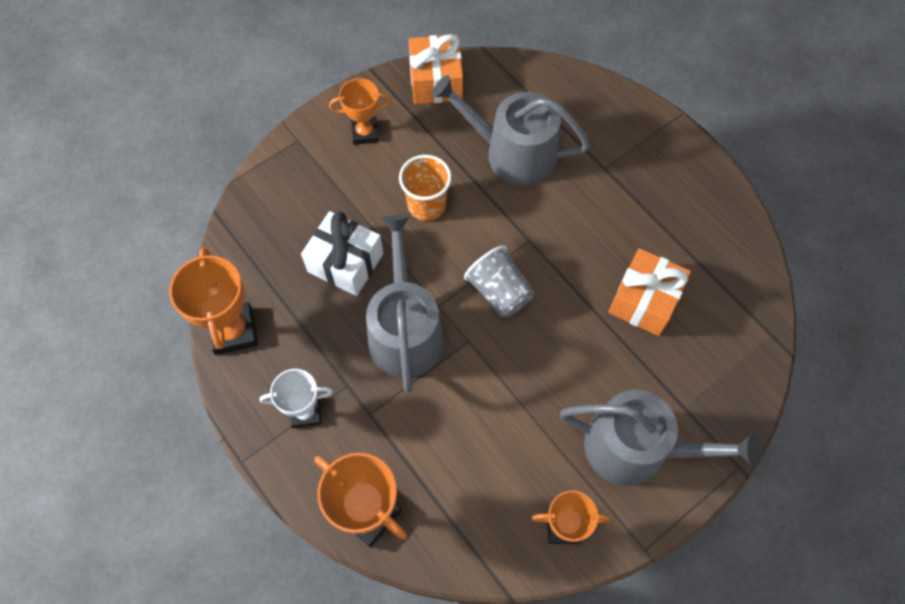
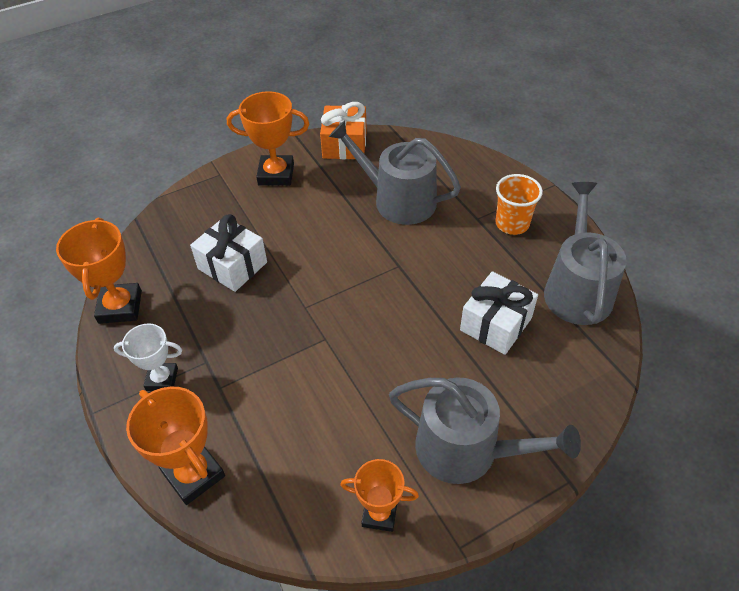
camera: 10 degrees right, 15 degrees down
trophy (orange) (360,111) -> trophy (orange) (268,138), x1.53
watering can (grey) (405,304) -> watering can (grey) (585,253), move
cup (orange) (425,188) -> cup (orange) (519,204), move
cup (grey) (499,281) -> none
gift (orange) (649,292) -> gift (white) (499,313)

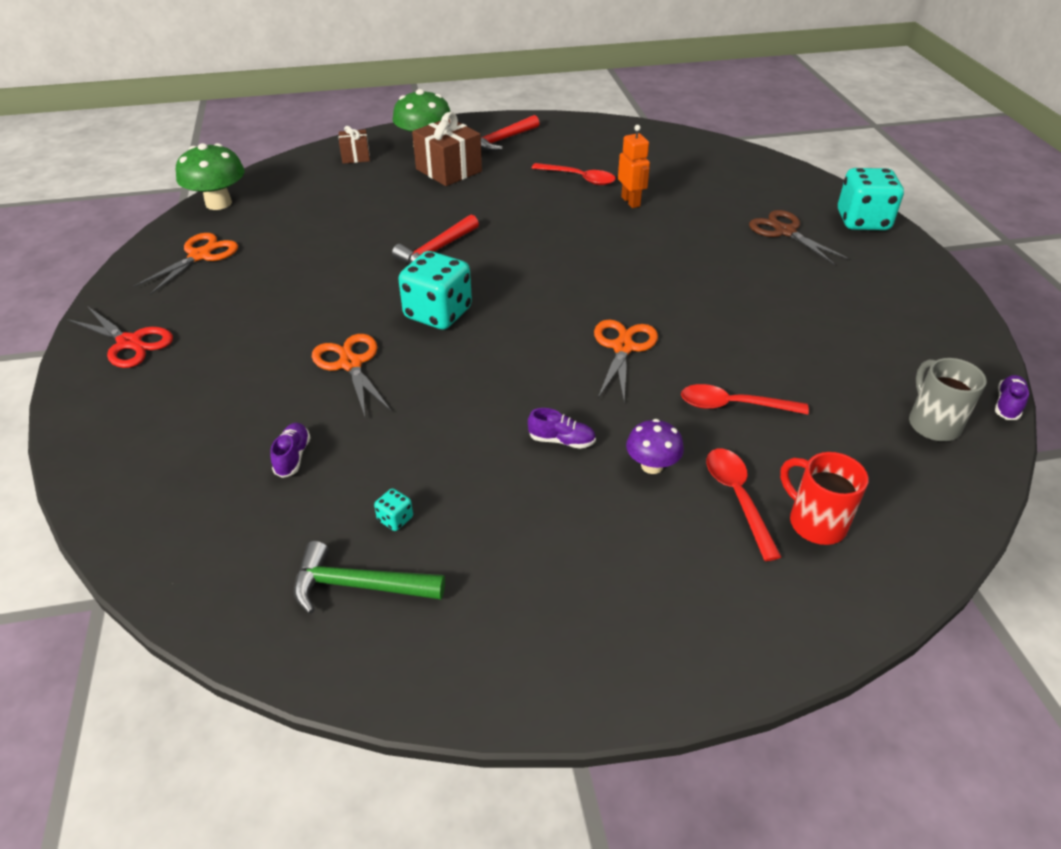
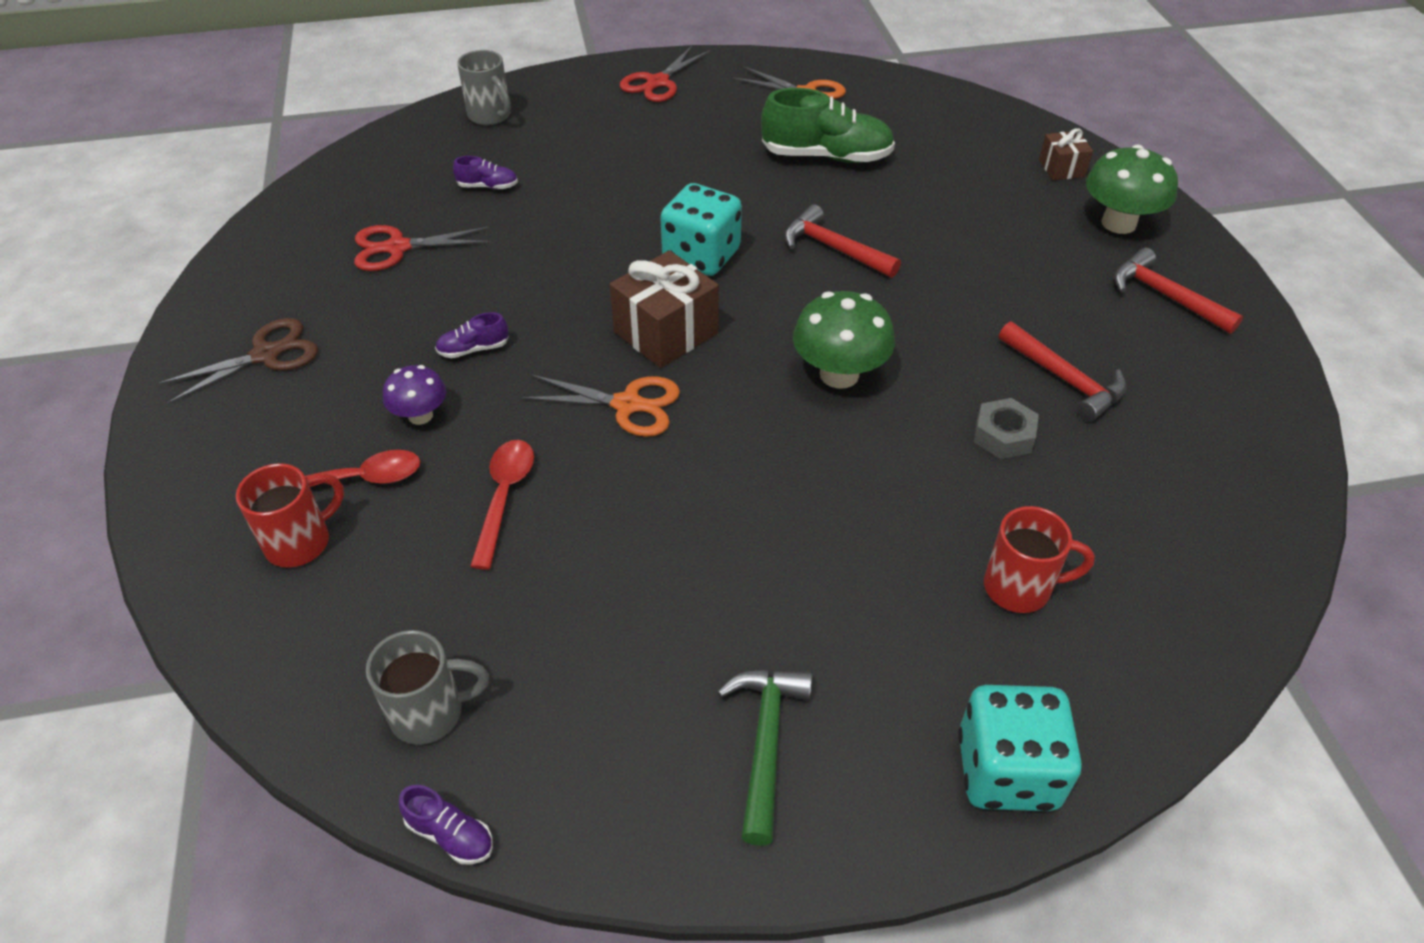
camera: 90 degrees right, 5 degrees up
mushroom (green) (210,176) -> mushroom (green) (844,340), move
hammer (green) (369,577) -> hammer (green) (764,758), move
scissors (orange) (352,375) -> none
dice (turquoise) (393,509) -> scissors (red) (422,248)
gift (brown) (447,149) -> gift (brown) (664,309), move
shoe (purple) (562,428) -> shoe (purple) (472,335), 60 degrees clockwise
spoon (red) (574,174) -> hammer (red) (1063,371)
robot (orange) (634,166) -> nut (grey) (1006,428)
scissors (brown) (799,237) -> scissors (brown) (237,361), move
none -> mug (grey) (484,87)
none -> shoe (green) (828,125)
none -> mug (red) (1039,559)

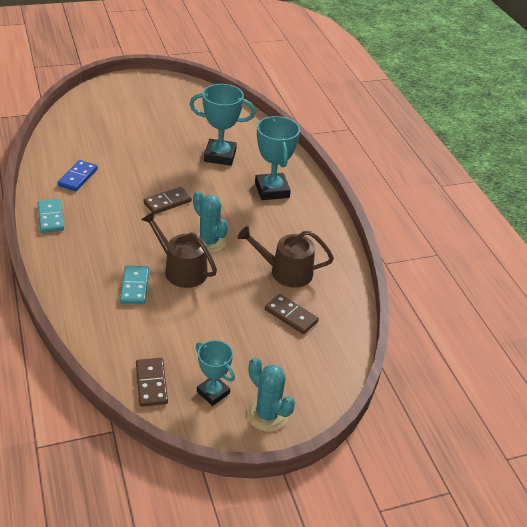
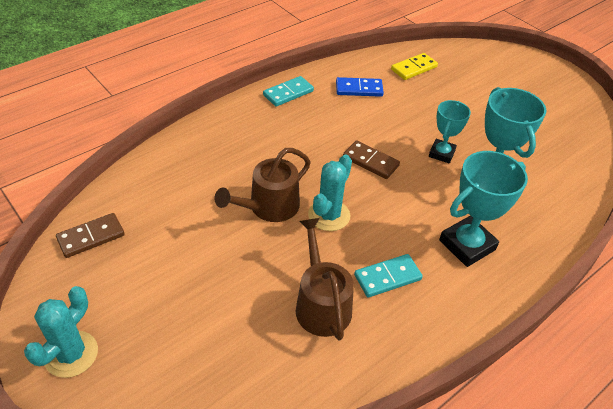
camera: 70 degrees right, 5 degrees up
domino (turquoise) (134,284) -> domino (turquoise) (388,275), move
watering can (brown) (179,249) -> watering can (brown) (263,185), 150 degrees counterclockwise
trophy (turquoise) (215,373) -> trophy (turquoise) (450,132), move
domino (brown) (292,314) -> none
none -> domino (yellow) (414,66)

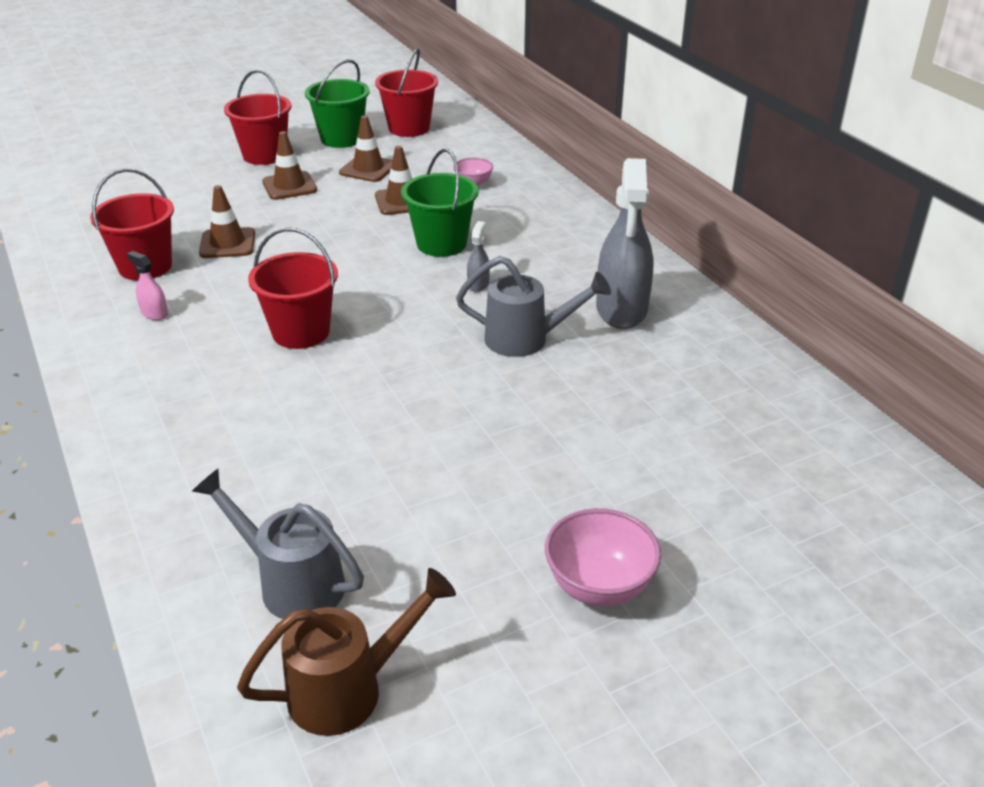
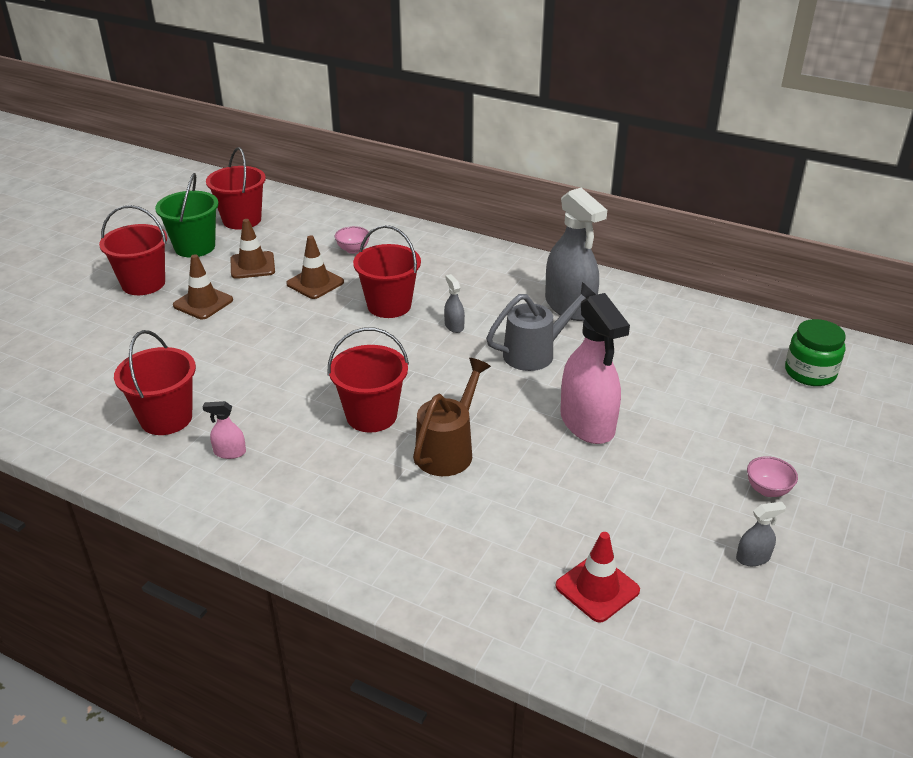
camera: 35 degrees left, 0 degrees up
watering can (grey) (278,544) -> traffic cone (red) (598,577)
traffic cone (brown) (227,221) -> none
watering can (brown) (346,652) -> watering can (brown) (452,417), move
bucket (green) (440,203) -> bucket (red) (387,271)
bowl (pink) (603,557) -> bowl (pink) (772,476), x0.60
none -> spray bottle (pink) (595,368)
none -> spray bottle (grey) (761,534)
none -> jar (green) (815,352)

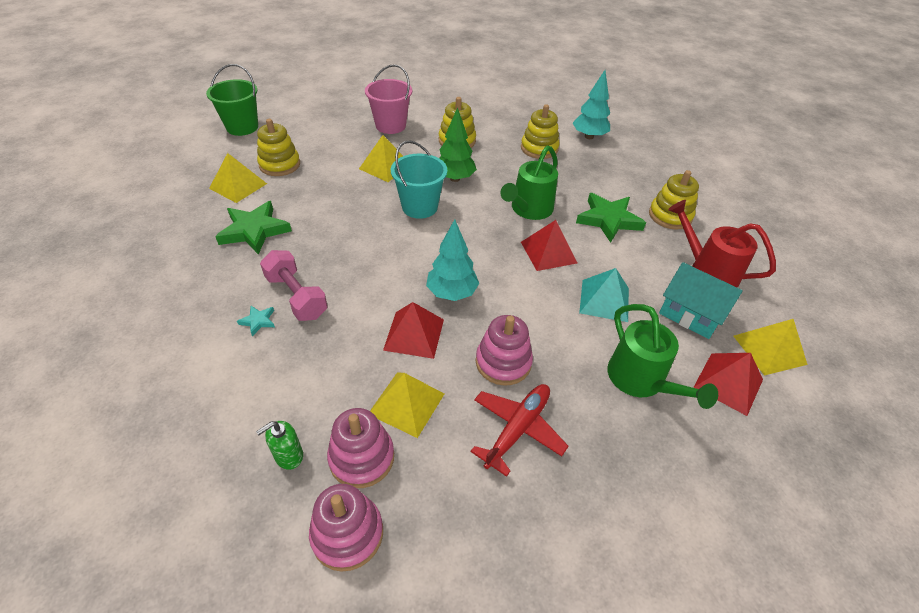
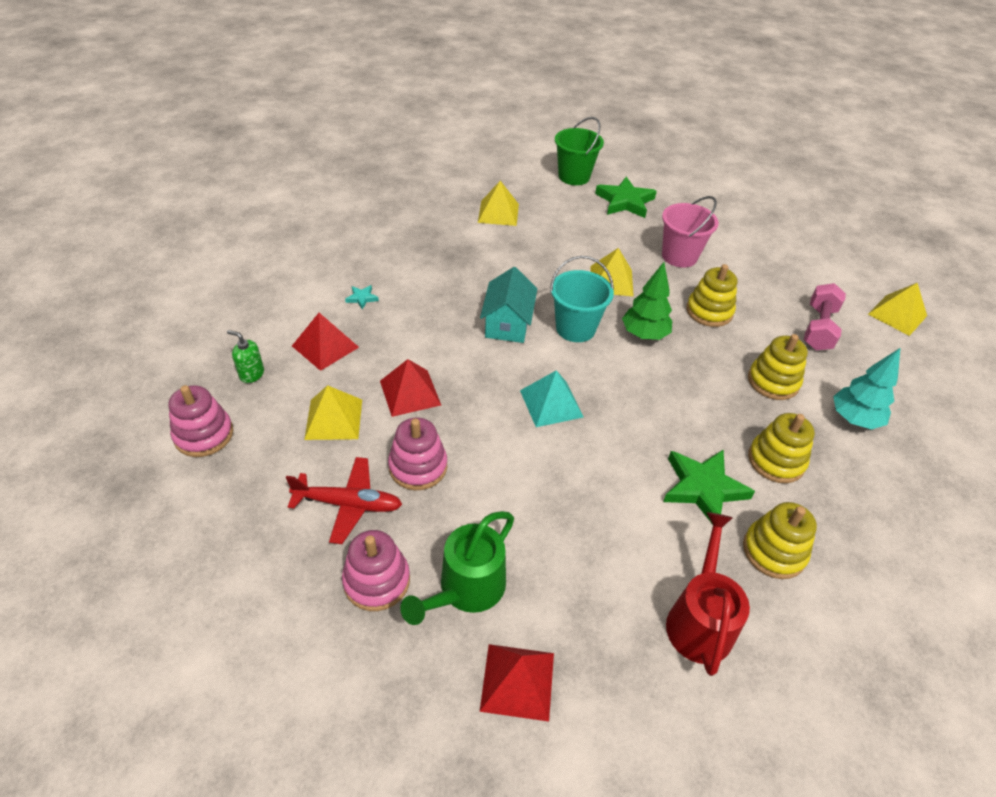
camera: 60 degrees right, 0 degrees up
star (green) (253,228) -> star (green) (626,197), move
stacking toy (yellow) (278,147) -> stacking toy (yellow) (781,448), move
dumbbell (pink) (294,285) -> dumbbell (pink) (825,316), move
stacking toy (pink) (360,448) -> stacking toy (pink) (376,570), move
tree (turquoise) (452,260) -> none
watering can (green) (529,182) -> none
pyramid (red) (549,245) -> pyramid (red) (325,342), move
pyramid (turquoise) (604,295) -> pyramid (turquoise) (552,398), move
house (turquoise) (701,300) -> house (turquoise) (508,305), move
pyramid (yellow) (770,347) -> pyramid (yellow) (897,309), move

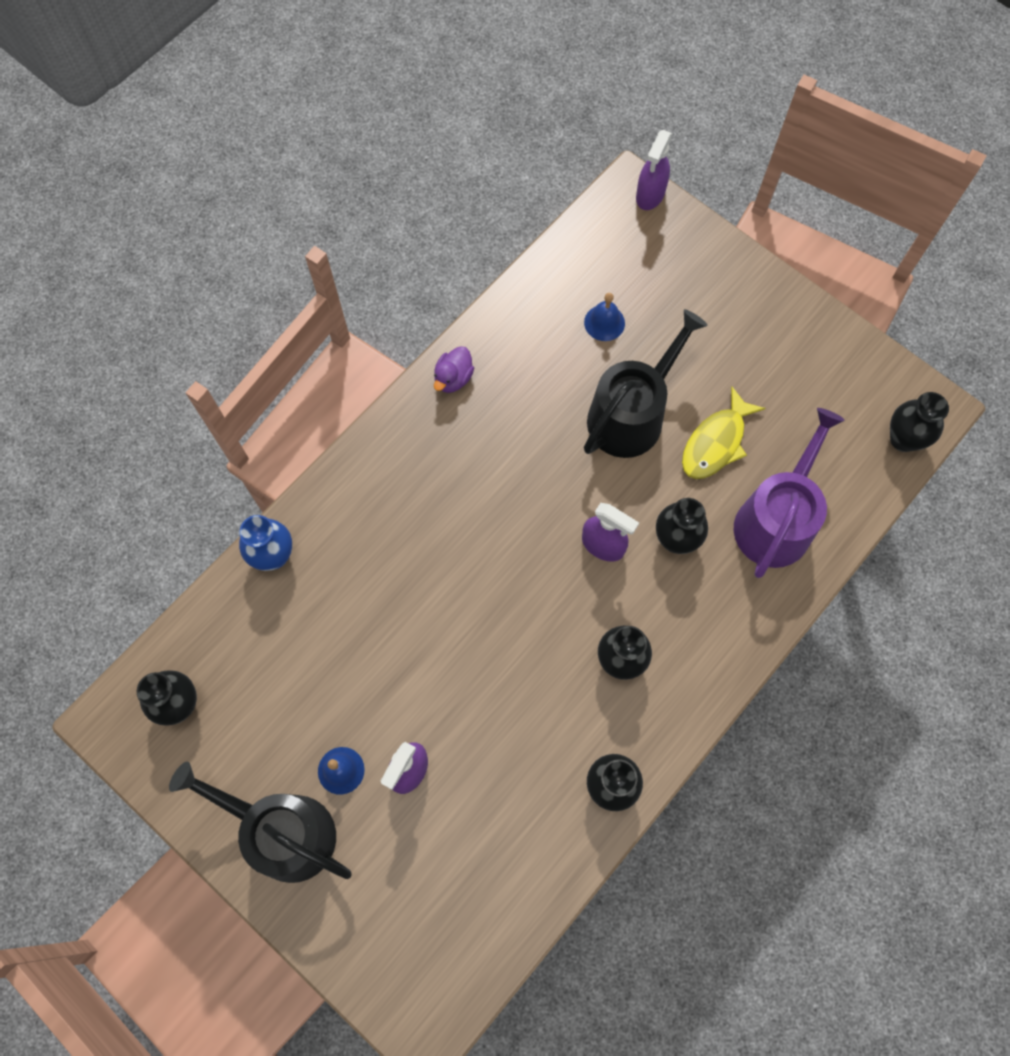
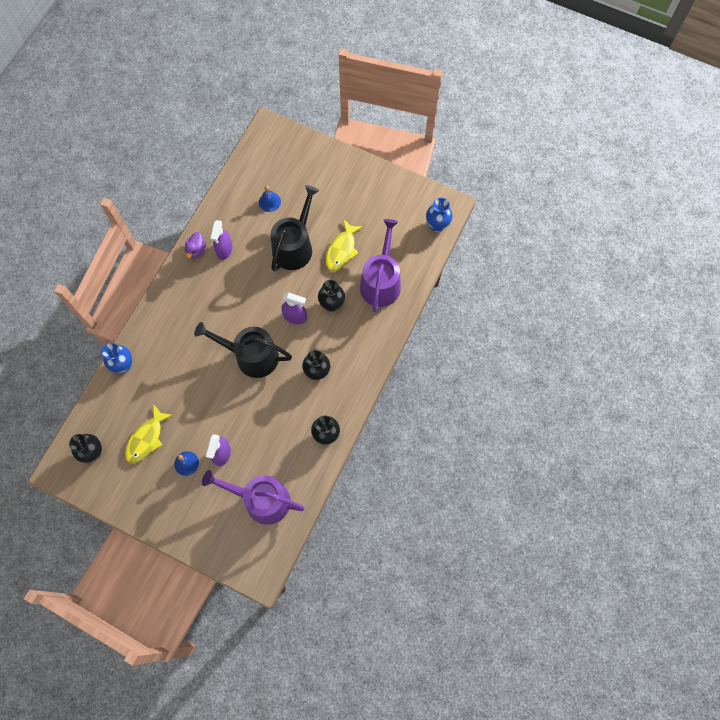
camera: 15 degrees left, 0 degrees up
watering can (black) (260,822) -> watering can (black) (243,350), move
spray bottle (purple) (654,170) -> spray bottle (purple) (221,240), move
vase (black) (919,422) -> vase (blue) (439,215)
none -> fish (yellow) (149,434)
none -> watering can (purple) (253,497)

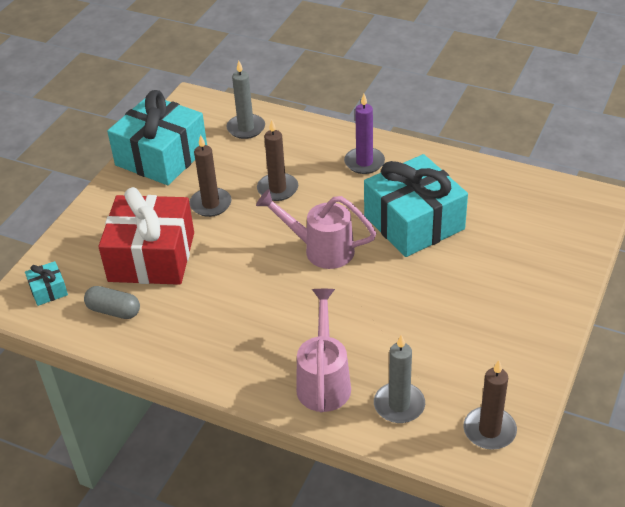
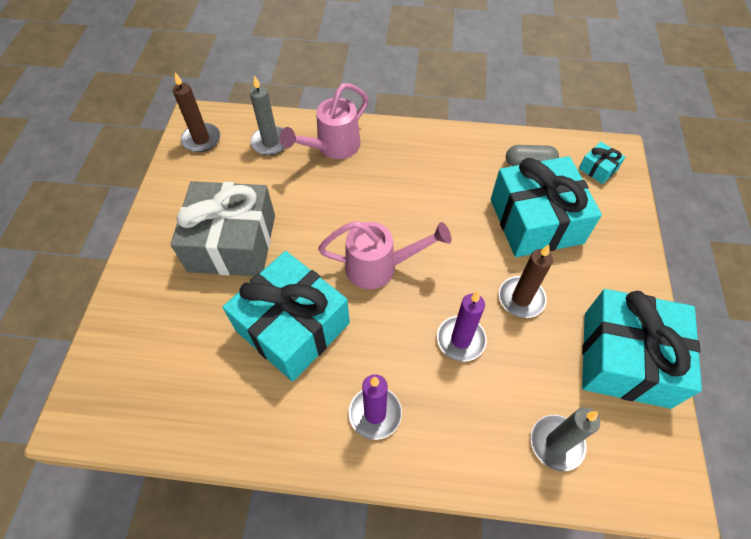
camera: 160 degrees right, 15 degrees up
gift (red) (146,236) -> gift (turquoise) (546,206)
candle (brown) (277,160) -> candle (purple) (462,326)
watering can (pink) (323,350) -> watering can (pink) (324,121), 60 degrees clockwise
none -> gift (grey) (223,228)

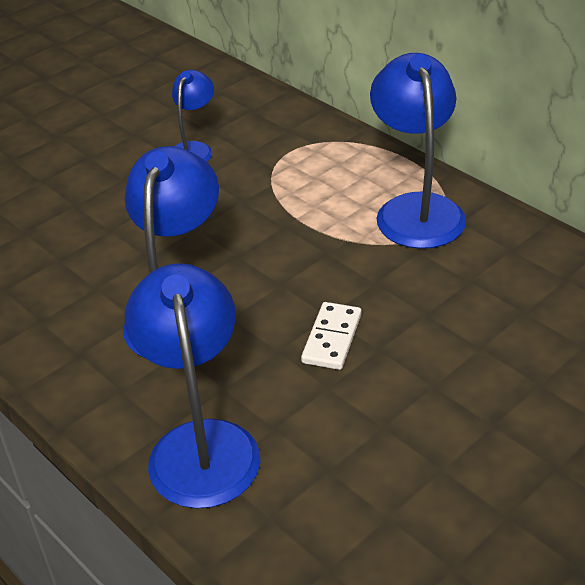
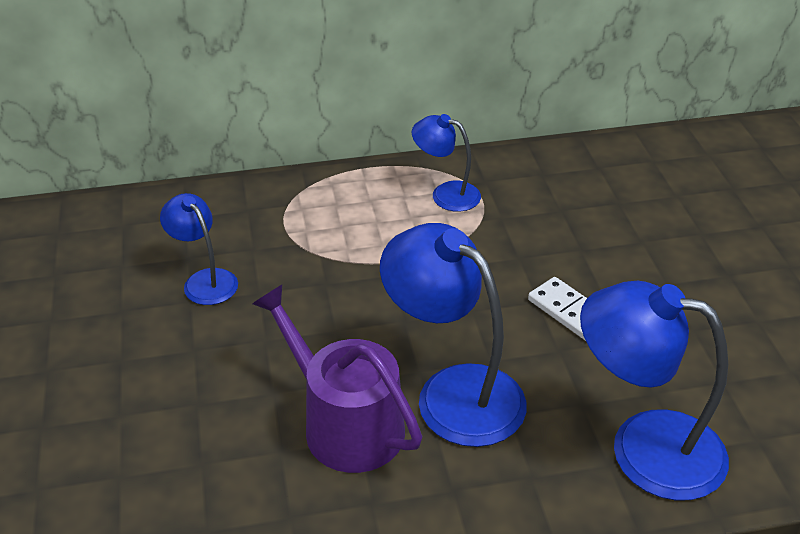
camera: 60 degrees left, 0 degrees up
lamp (blue) (418,151) -> lamp (blue) (446,163), x0.56
none -> watering can (purple) (337,379)

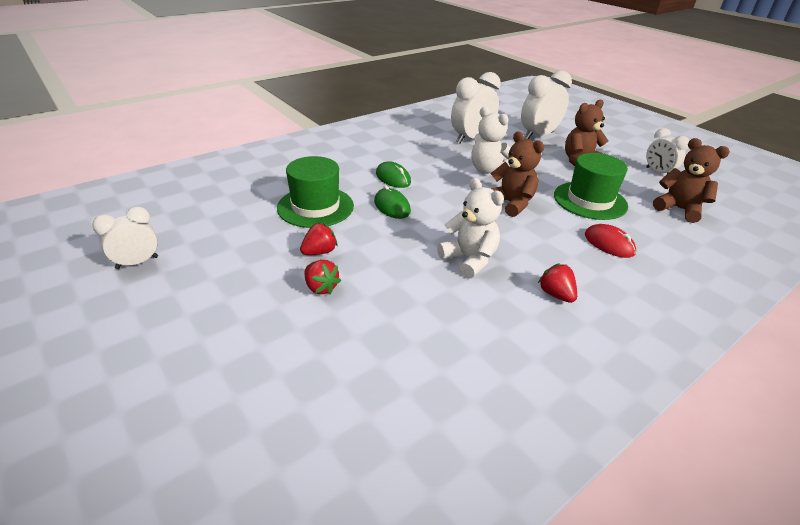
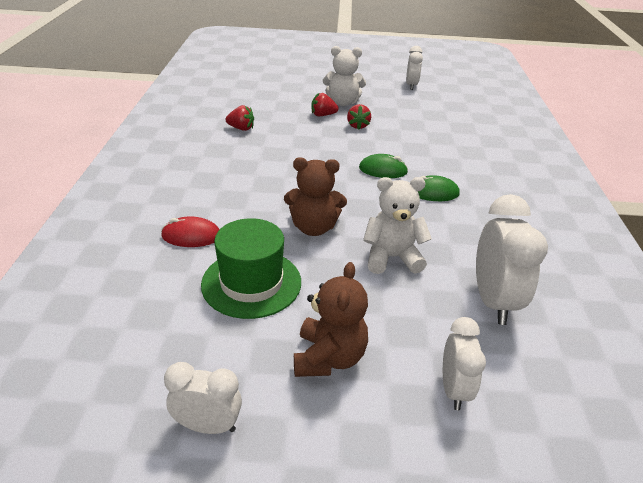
camera: 130 degrees right, 0 degrees up
hat (green) (315,192) -> none
teddy bear (white) (470,228) -> teddy bear (white) (344,76), move
clock (white) (546,105) -> clock (white) (464,363), x0.62
strawberry (red) (557,283) -> strawberry (red) (239,118), move
teddy bear (brown) (691,180) -> none

